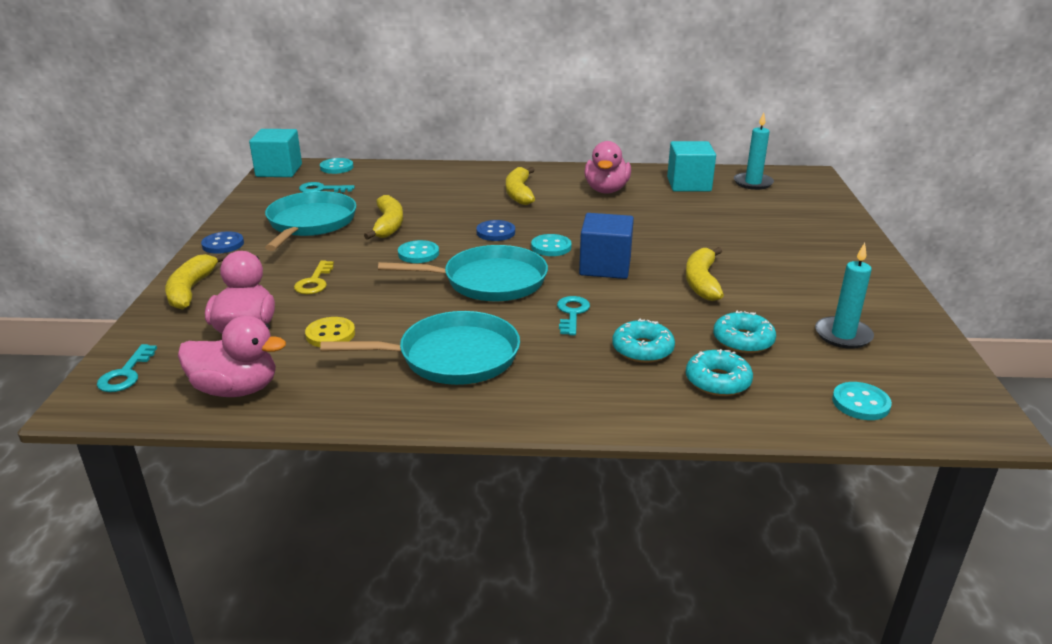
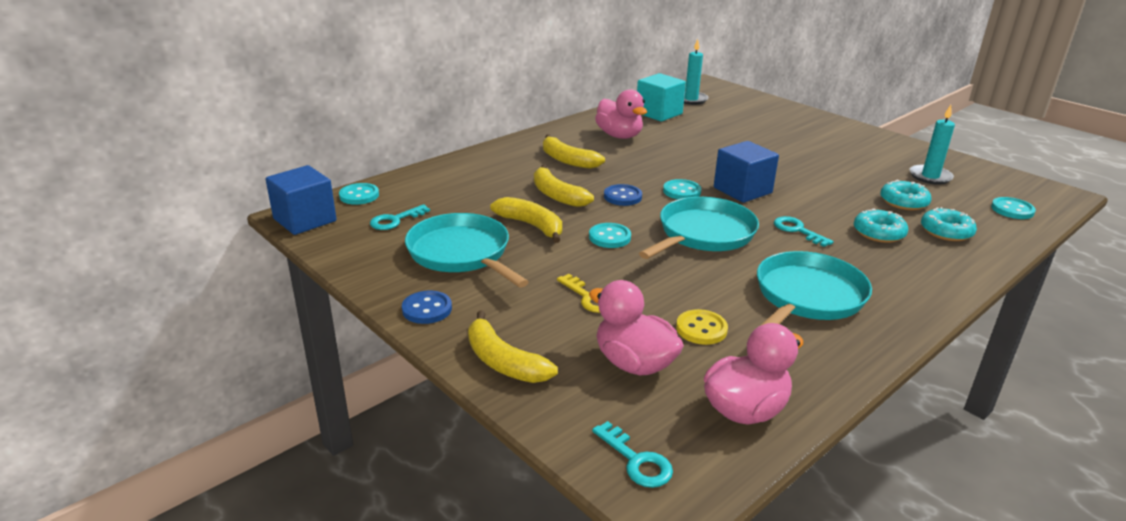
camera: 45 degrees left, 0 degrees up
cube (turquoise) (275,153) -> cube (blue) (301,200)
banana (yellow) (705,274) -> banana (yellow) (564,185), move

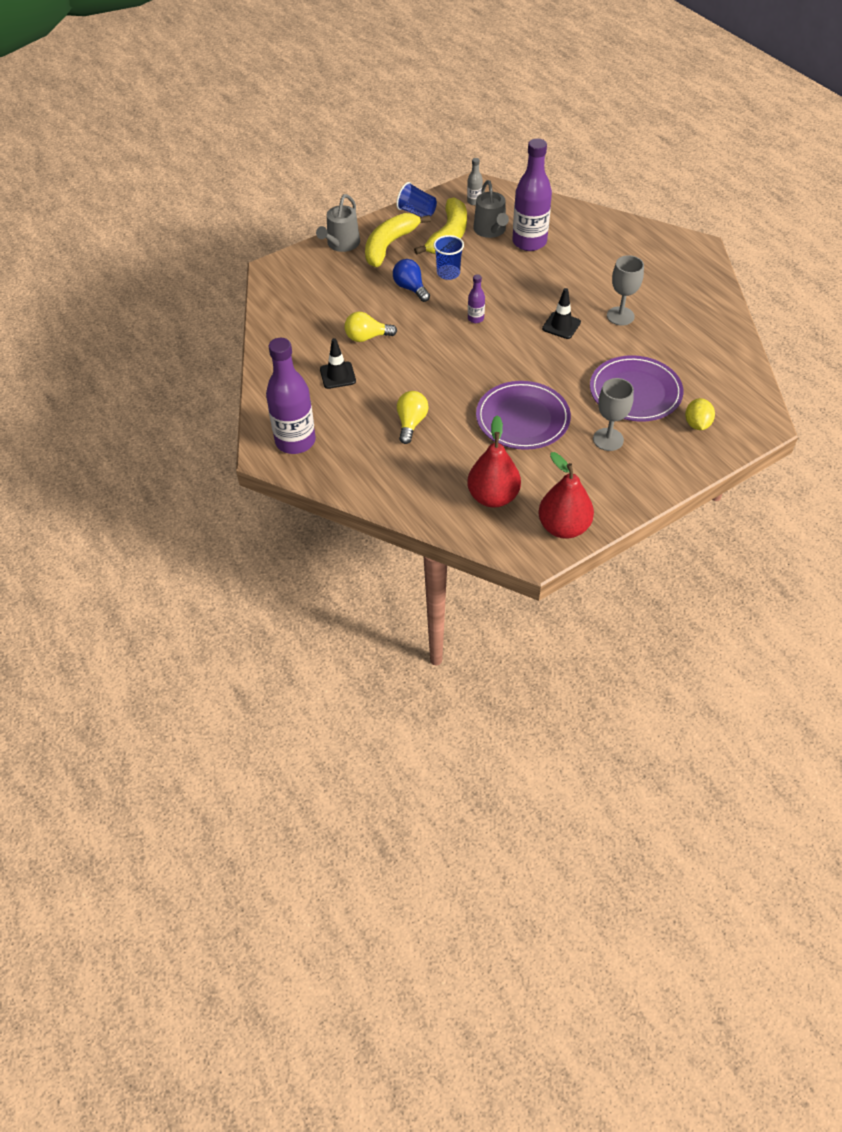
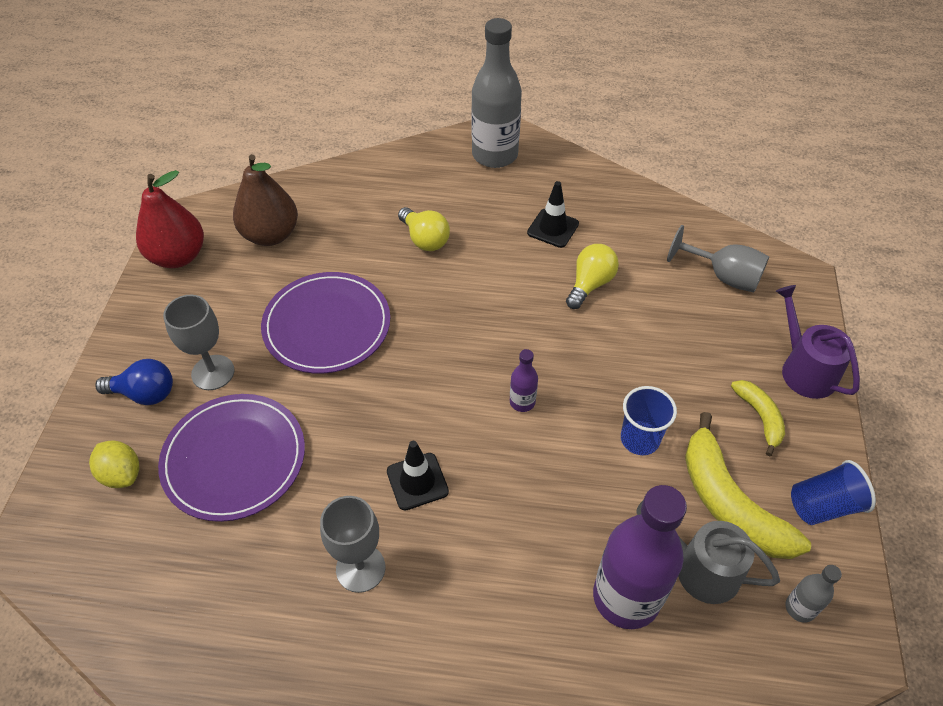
camera: 130 degrees right, 0 degrees up
bottle (purple) (291,396) -> bottle (grey) (496,93)
watering can (grey) (338,223) -> watering can (purple) (818,342)
banana (yellow) (398,240) -> banana (yellow) (758,418), x0.55
light bulb (blue) (411,280) -> light bulb (blue) (134,382), move
pear (red) (494,461) -> pear (brown) (265,200)
none -> goblet (grey) (718,258)

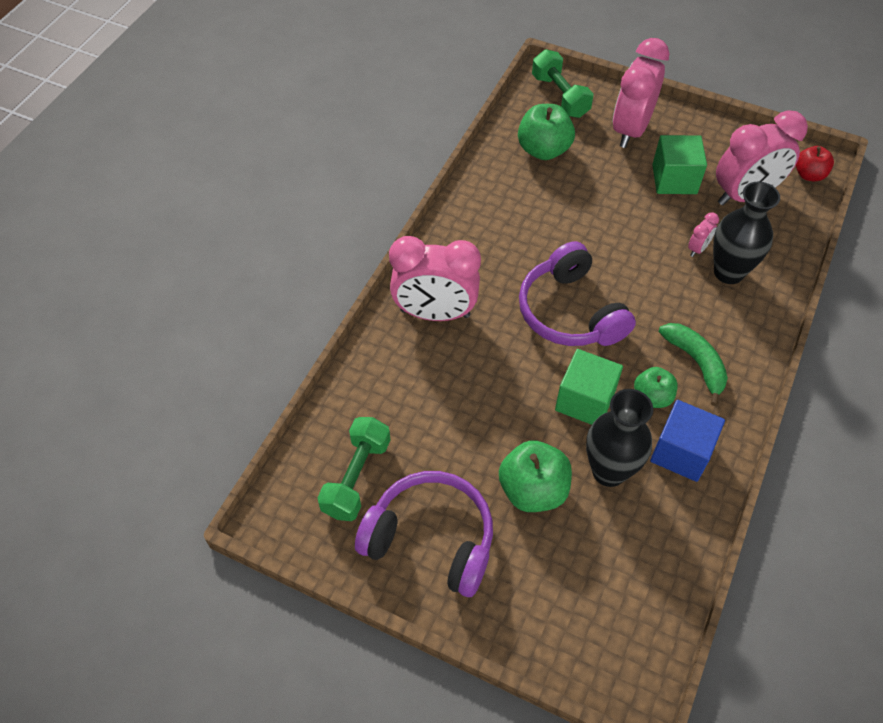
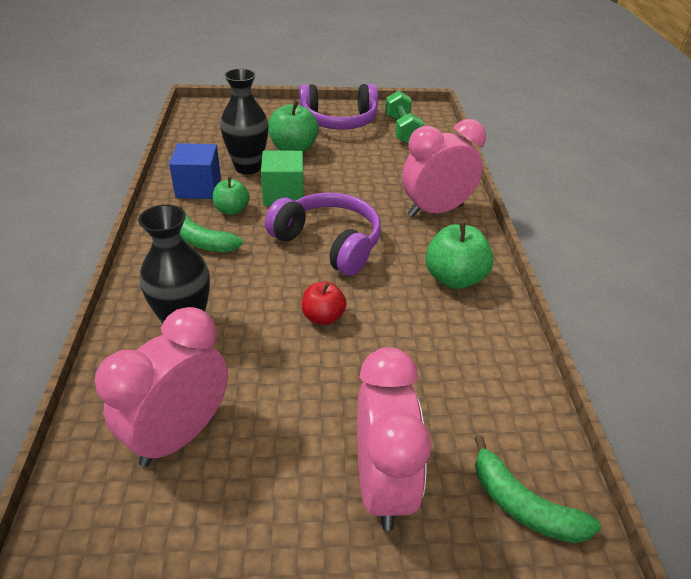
camera: 150 degrees right, 15 degrees down
apple (green) (546,132) -> apple (green) (459,255), move
dumbbell (green) (562,83) -> banana (green) (537,489)
cube (green) (679,164) -> none
clock (pink) (703,234) -> none
apple (red) (815,164) -> apple (red) (324,303), move

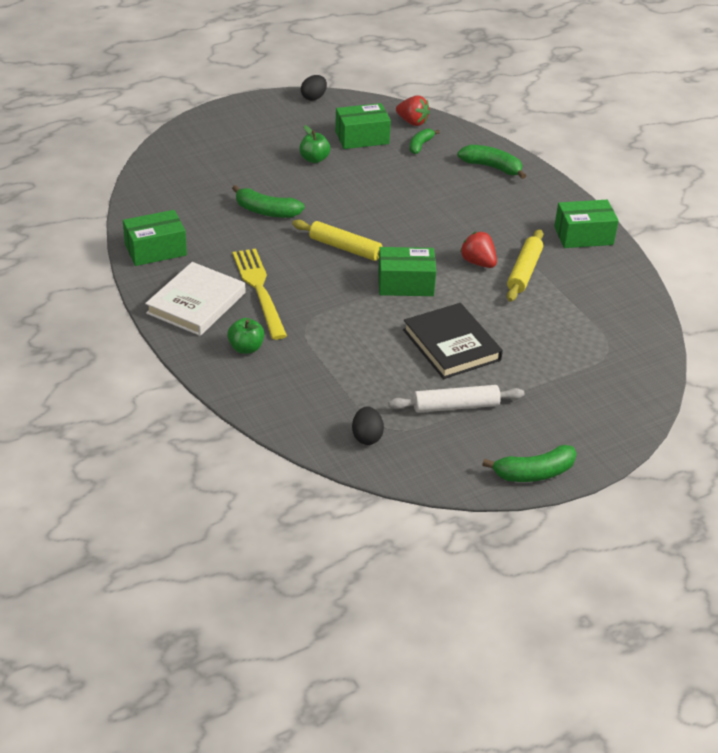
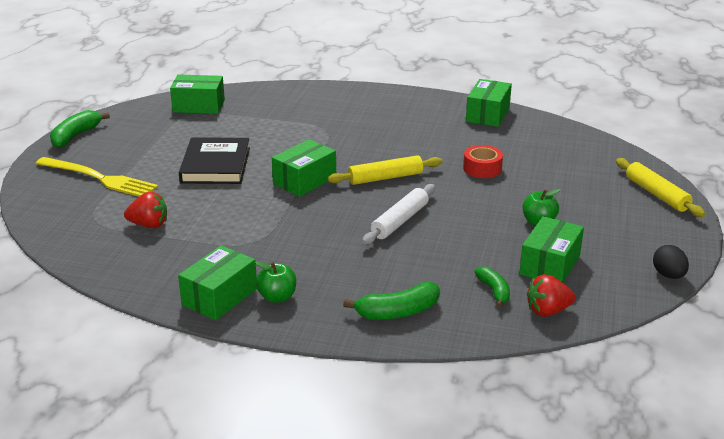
camera: 135 degrees right, 10 degrees down
book (white) (195,299) -> none
apple (green) (246,336) -> apple (green) (275,282), move
banana (green) (268,201) -> tape (red) (483,161)
fork (yellow) (260,294) -> fork (yellow) (97,177), move
egg (black) (368,425) -> box (green) (197,94)
rolling pin (white) (456,399) -> rolling pin (white) (398,214), move
book (black) (453,341) -> book (black) (214,160), 75 degrees clockwise
strawberry (red) (478,250) -> strawberry (red) (145,209), move
rolling pin (yellow) (525,265) -> rolling pin (yellow) (660,187), move

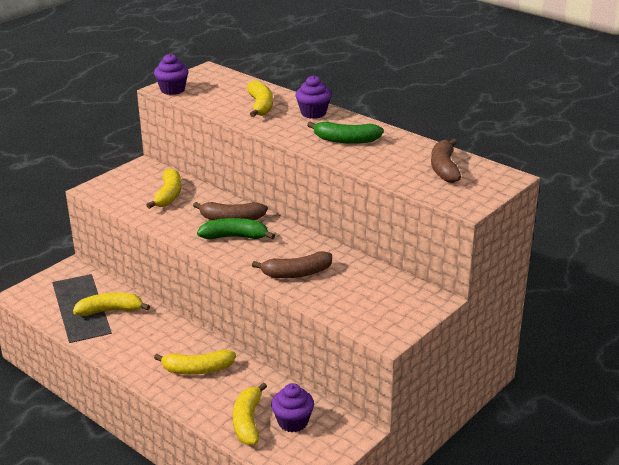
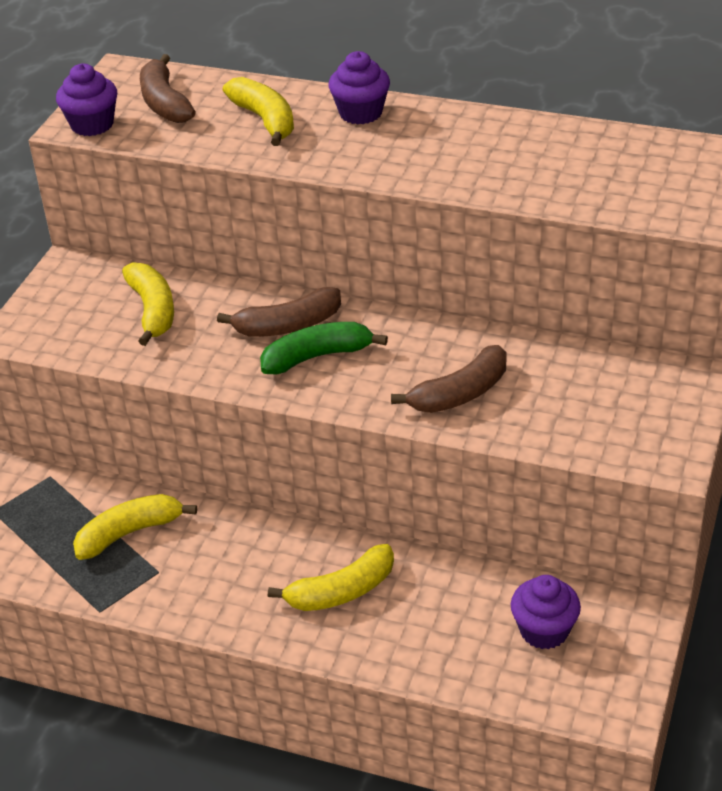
camera: 20 degrees left, 10 degrees up
banana (yellow) (250,413) -> none
banana (green) (345,133) -> none
banana (brown) (446,161) -> banana (brown) (168,88), move

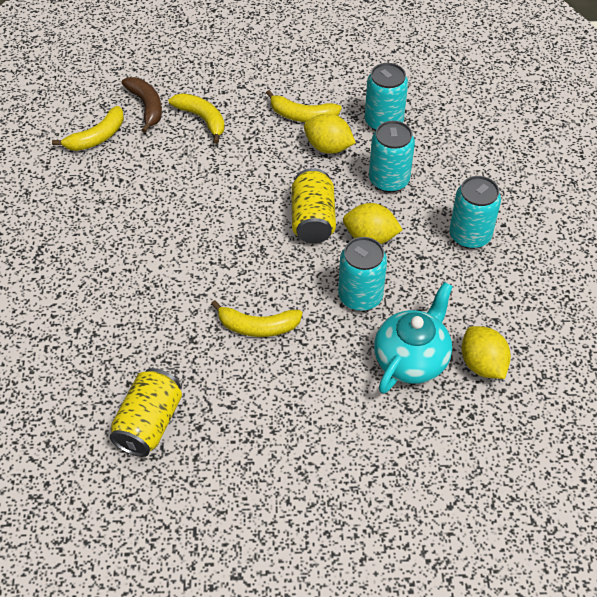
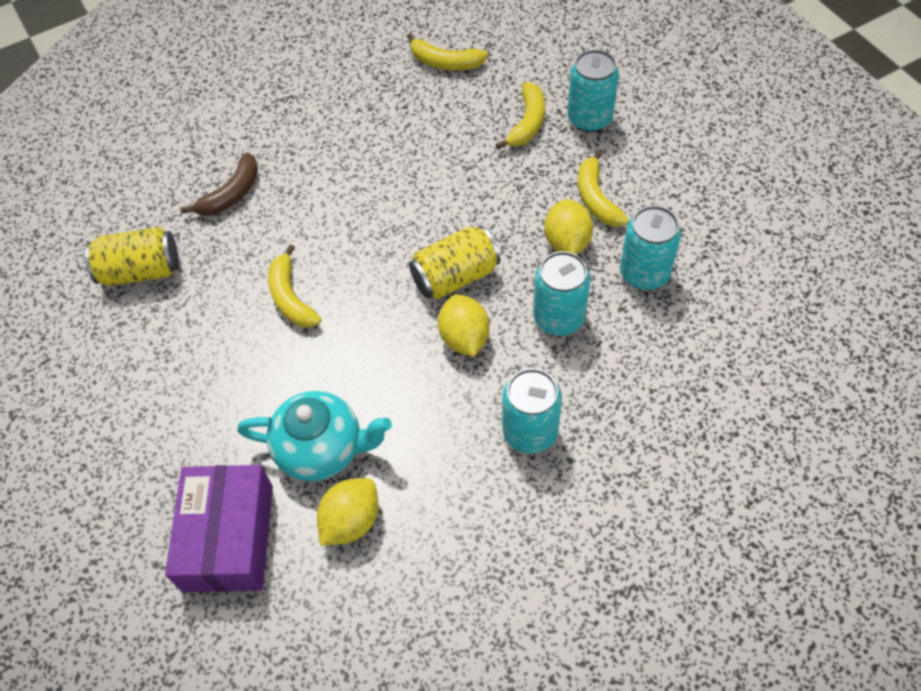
camera: 65 degrees right, 5 degrees up
banana (brown) (141,105) -> banana (brown) (219,184), move
can (turquoise) (362,274) -> can (turquoise) (593,91), move
none -> box (purple) (219,528)

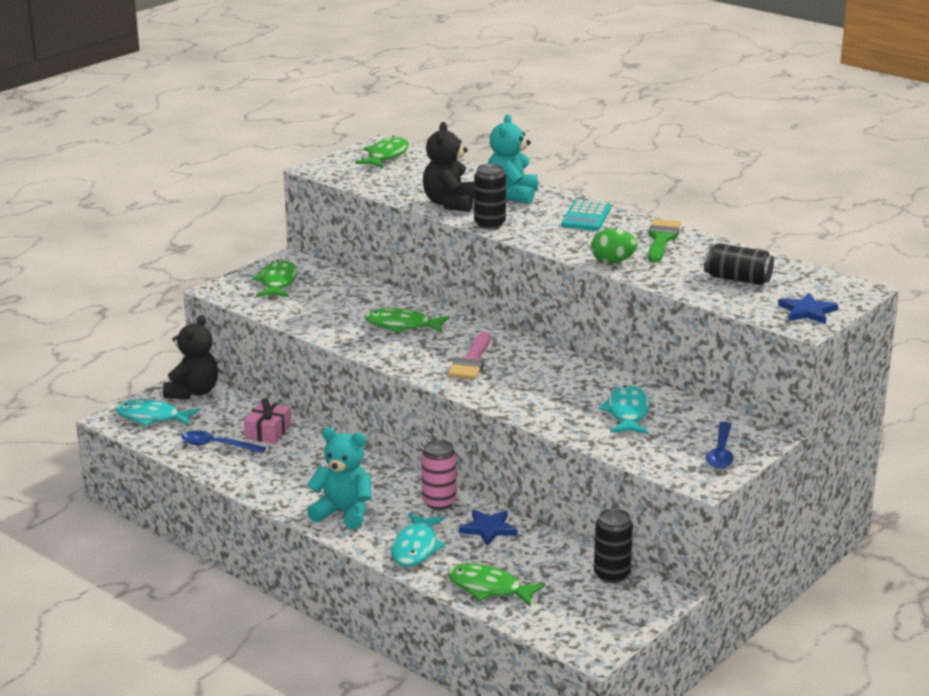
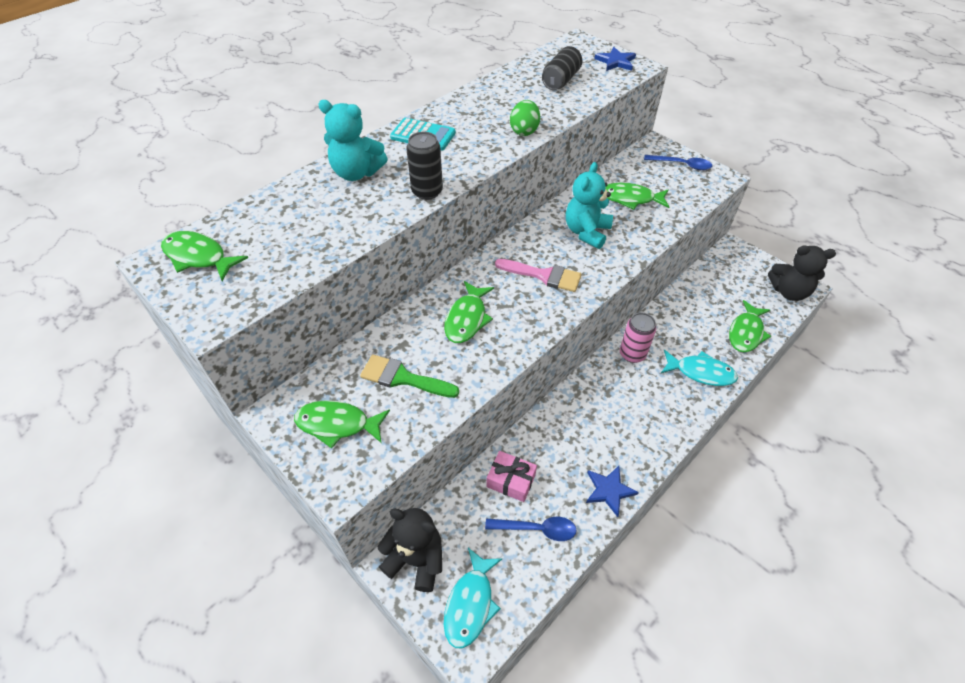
camera: 85 degrees left, 25 degrees up
spoon (blue) (223,442) -> spoon (blue) (531,529), 105 degrees counterclockwise
teddy bear (turquoise) (339,478) -> teddy bear (turquoise) (589,205), move
teddy bear (black) (448,167) -> teddy bear (black) (802,273), move
star (blue) (488,527) -> star (blue) (612,491), move
can (black) (613,545) -> none
fish (turquoise) (624,409) -> fish (green) (637,196)
brush (green) (664,240) -> brush (green) (409,376), move

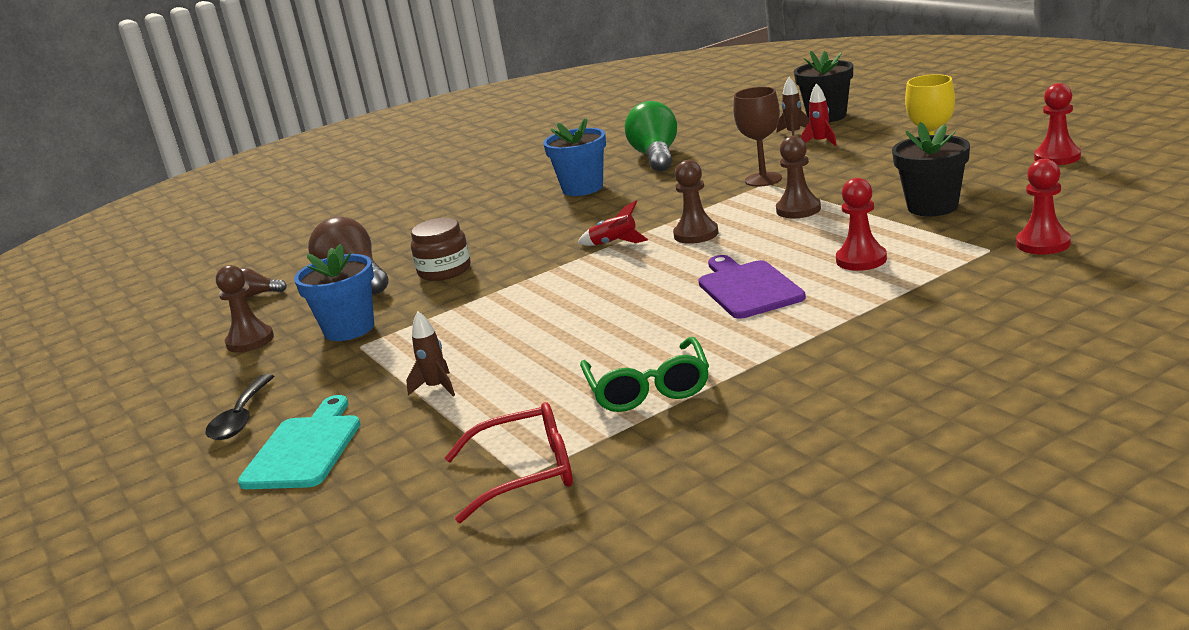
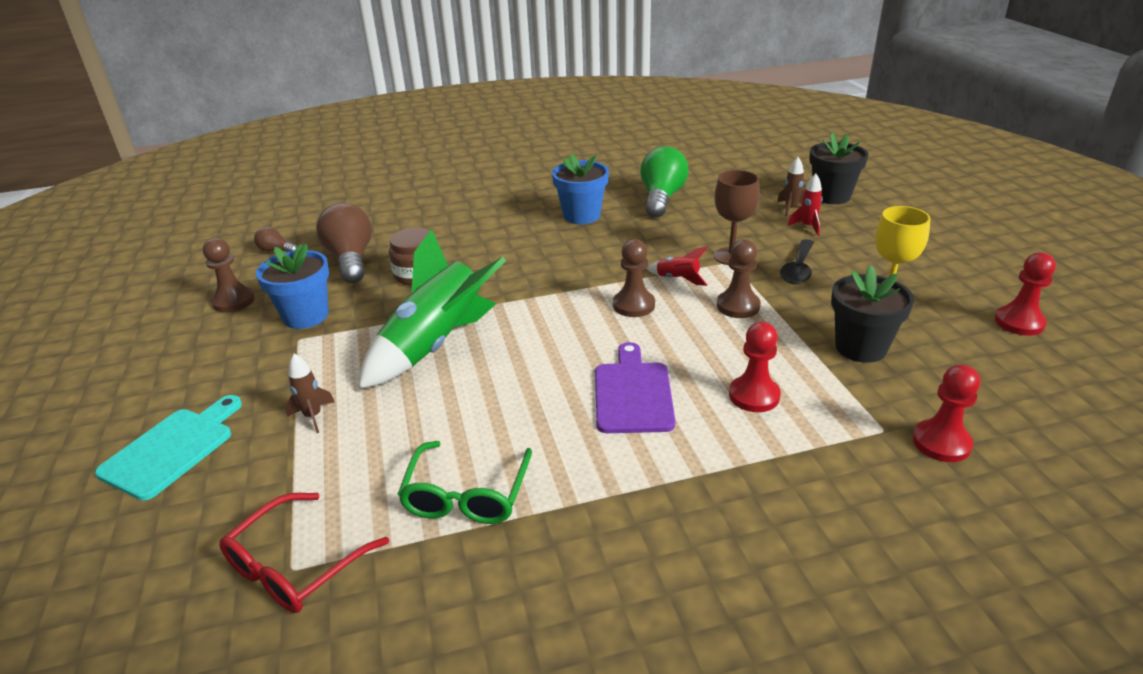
camera: 15 degrees right, 10 degrees up
spoon (black) (239,407) -> spoon (black) (797,261), move
glasses (red) (509,462) -> glasses (red) (304,553), 120 degrees clockwise
rocket (red) (612,223) -> rocket (red) (677,266), move
none -> rocket (green) (432,309)

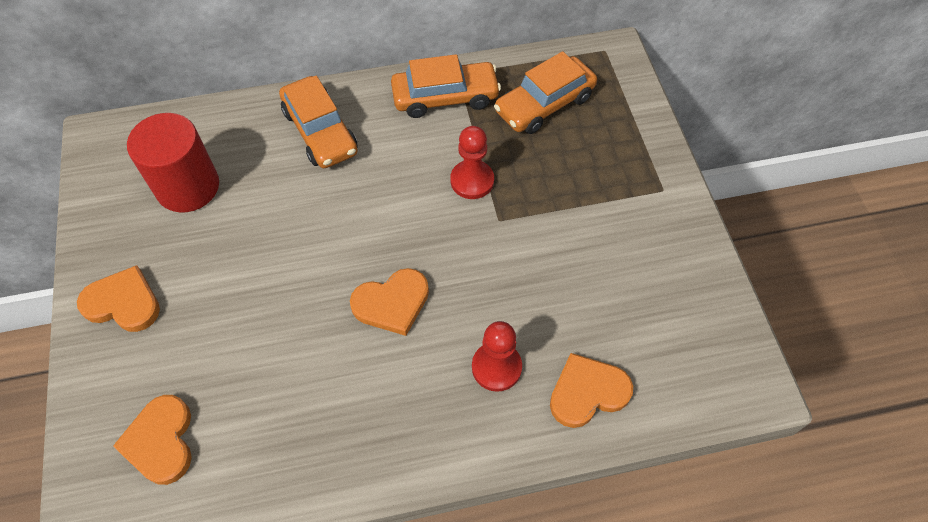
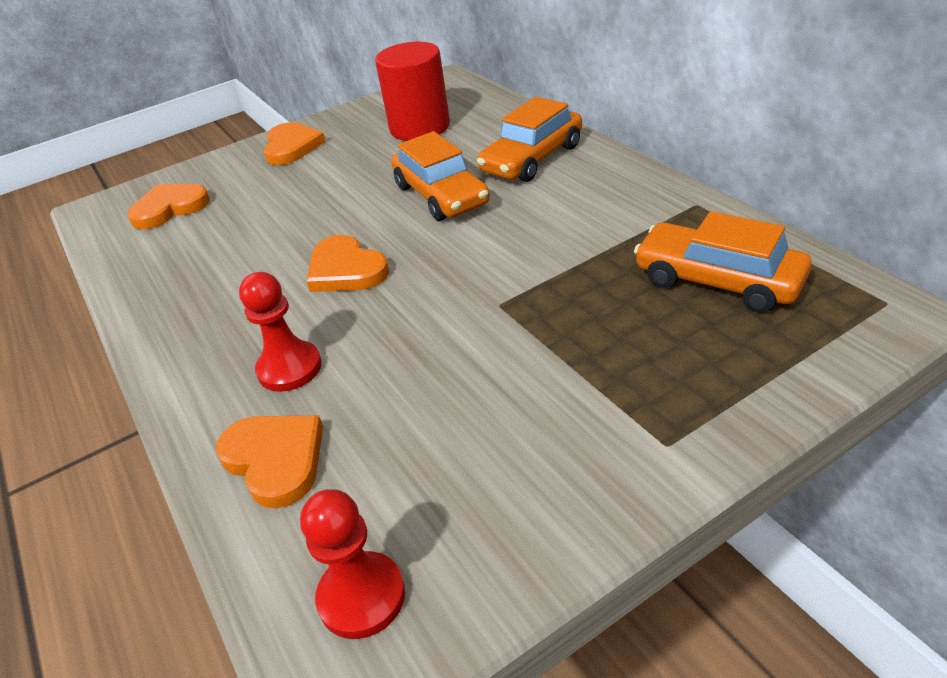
camera: 75 degrees right, 20 degrees down
car (orange) (446,86) -> car (orange) (440,176), move
pawn (red) (472,162) -> pawn (red) (352,564), move

